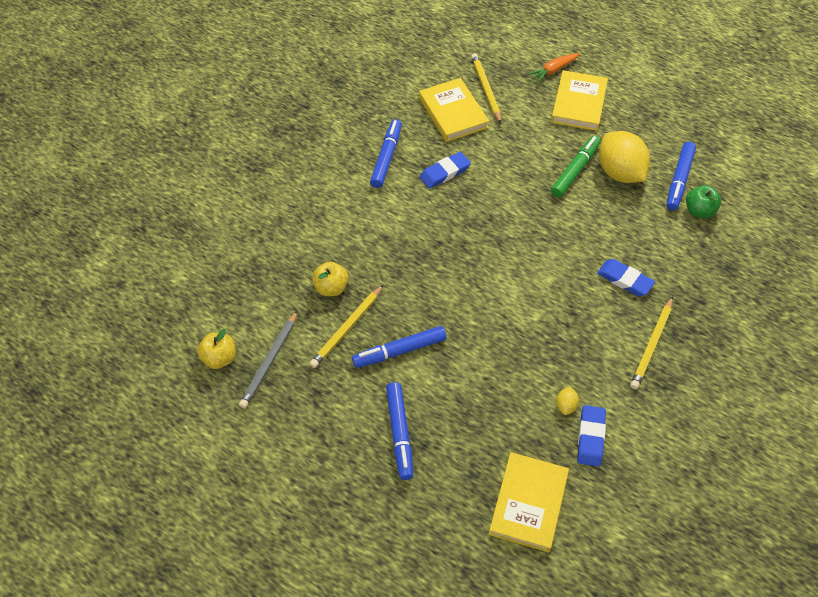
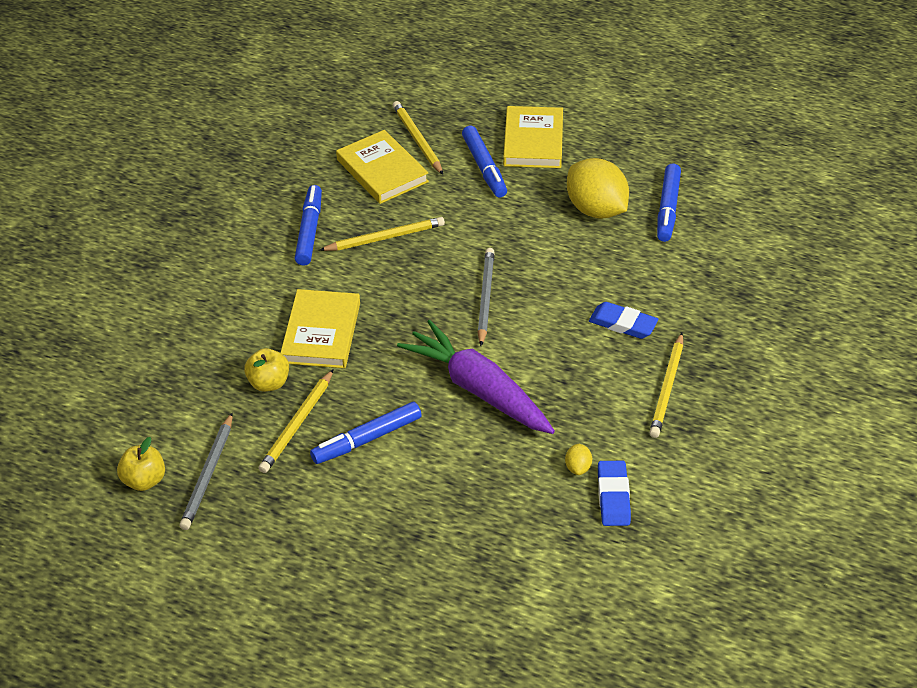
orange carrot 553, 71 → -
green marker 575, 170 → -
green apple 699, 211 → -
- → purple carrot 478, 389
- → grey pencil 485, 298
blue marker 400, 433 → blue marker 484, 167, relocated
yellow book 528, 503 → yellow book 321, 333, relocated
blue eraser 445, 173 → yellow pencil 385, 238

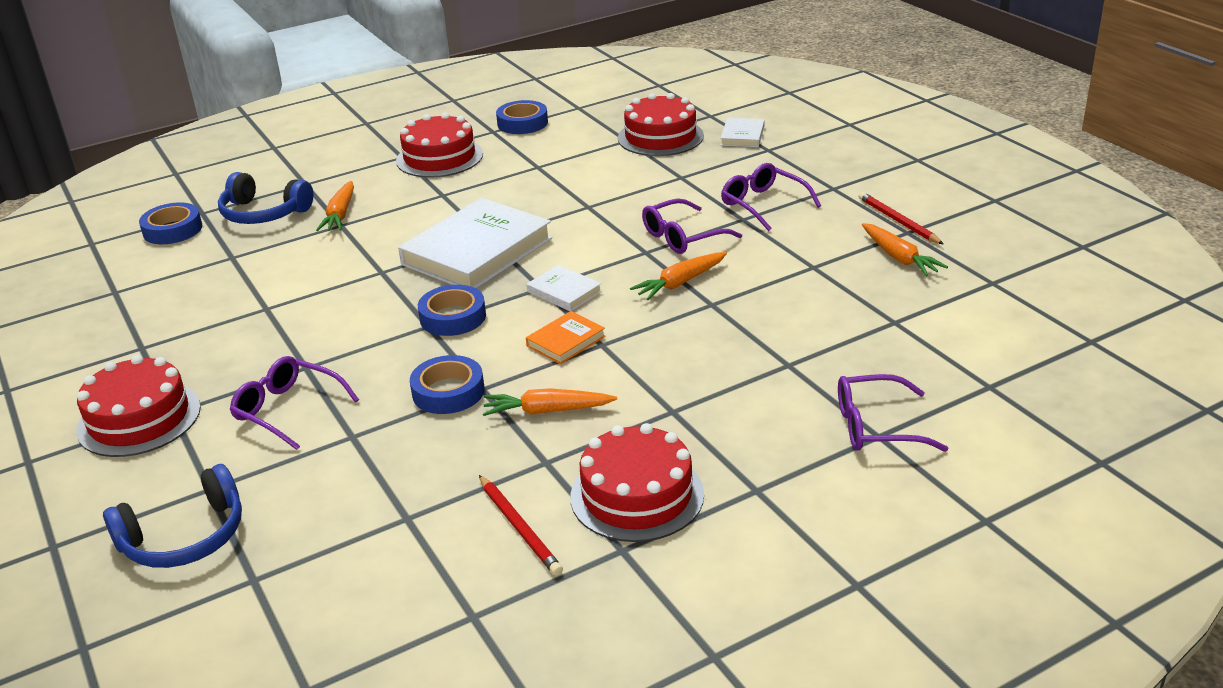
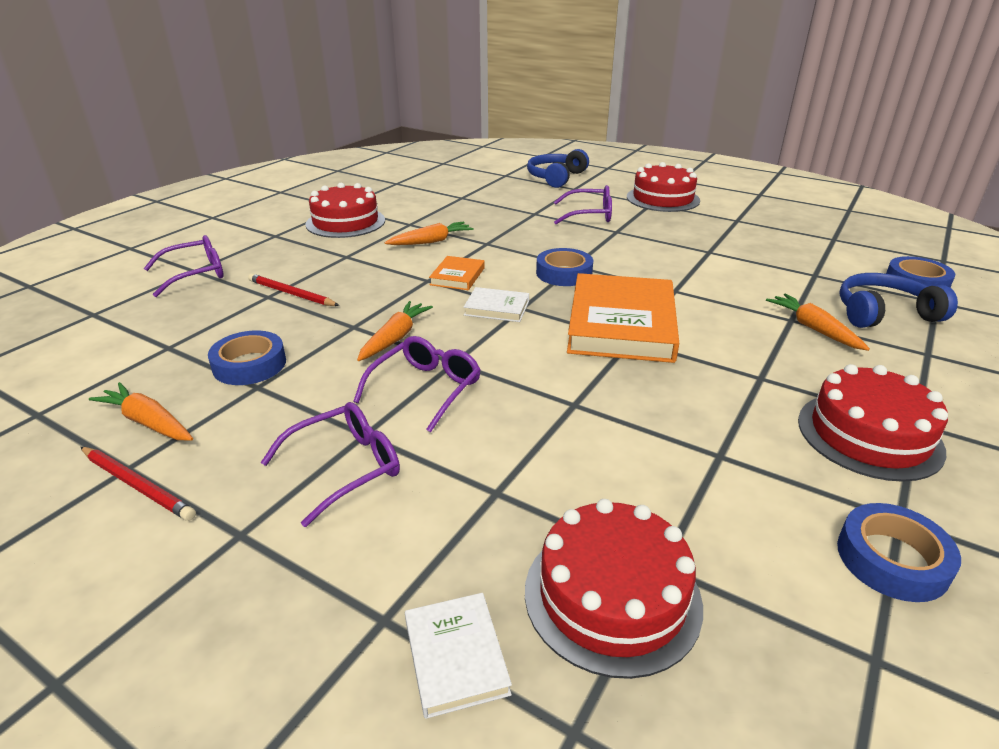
blue tape 448, 392 → blue tape 249, 365, relocated
red pencil 519, 527 → red pencil 291, 294, relocated
white book 477, 251 → orange book 621, 324
purple glasses 763, 204 → purple glasses 346, 467, 60 degrees counterclockwise

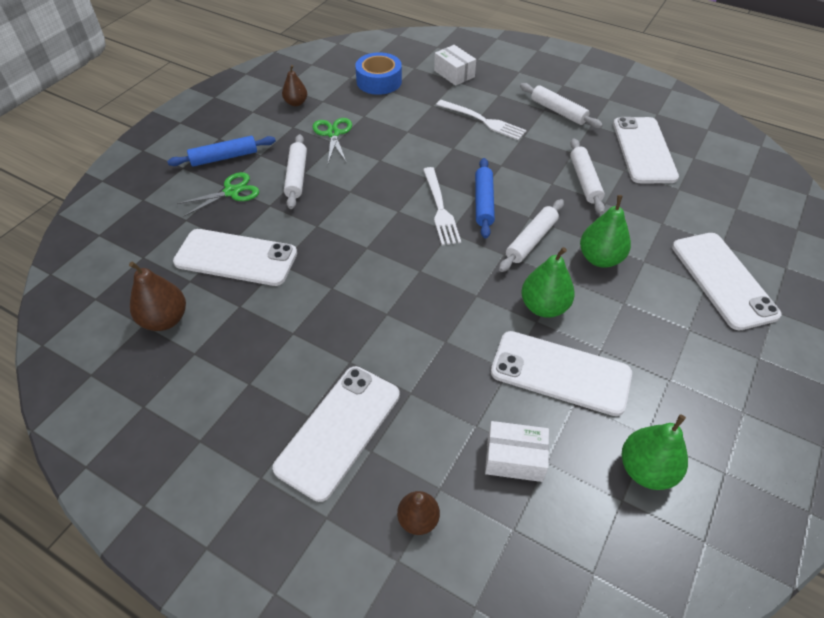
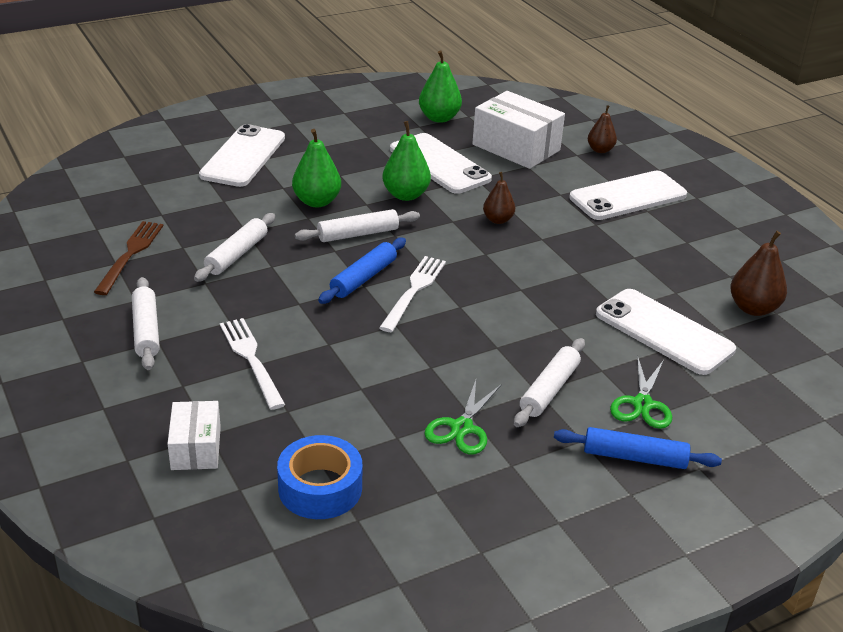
brown pear 296, 103 → brown pear 498, 220, relocated
white phone 644, 150 → brown fork 130, 254
green scissors 231, 192 → green scissors 642, 404, 75 degrees counterclockwise
white box 514, 458 → white box 516, 147, x1.71

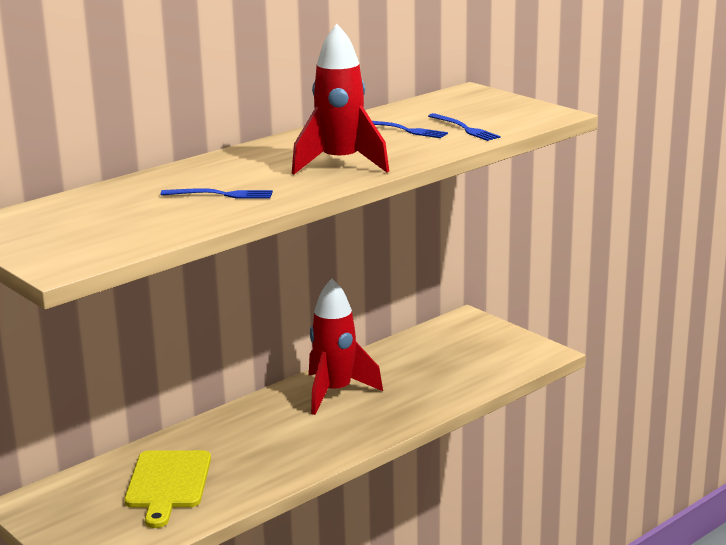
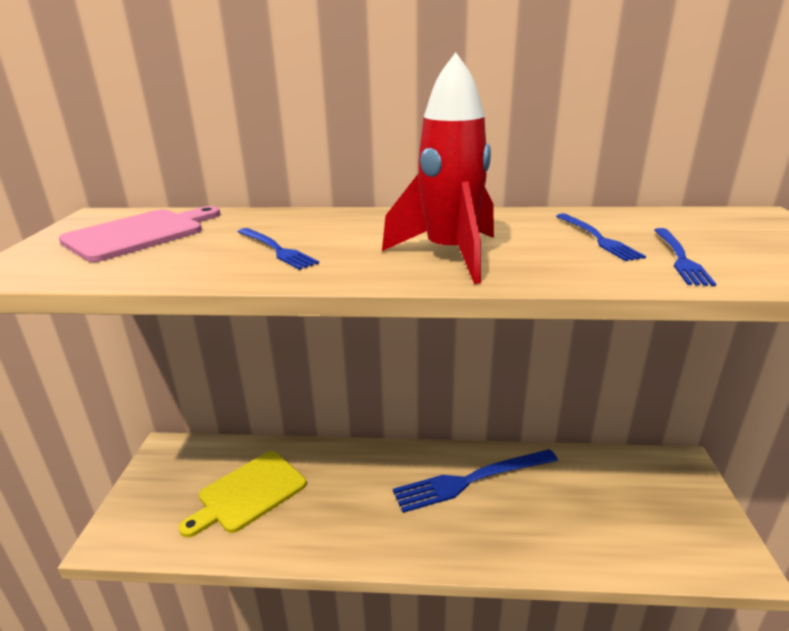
- → pink cutting board 140, 234
red rocket 335, 392 → blue fork 471, 480

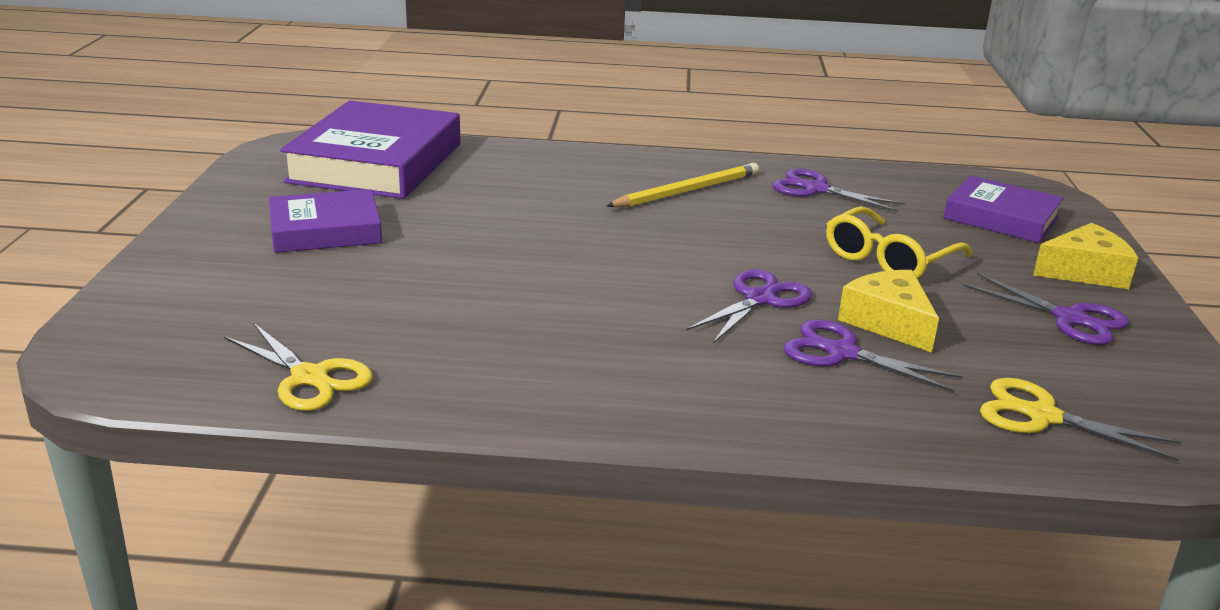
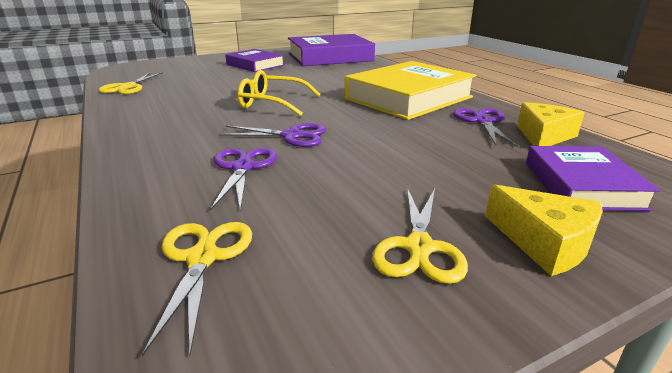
yellow glasses 889, 259 → yellow glasses 272, 103, relocated
yellow cheese 888, 322 → yellow cheese 543, 136, relocated
yellow pencil 686, 191 → yellow book 408, 98
purple scissors 1070, 319 → yellow scissors 419, 247

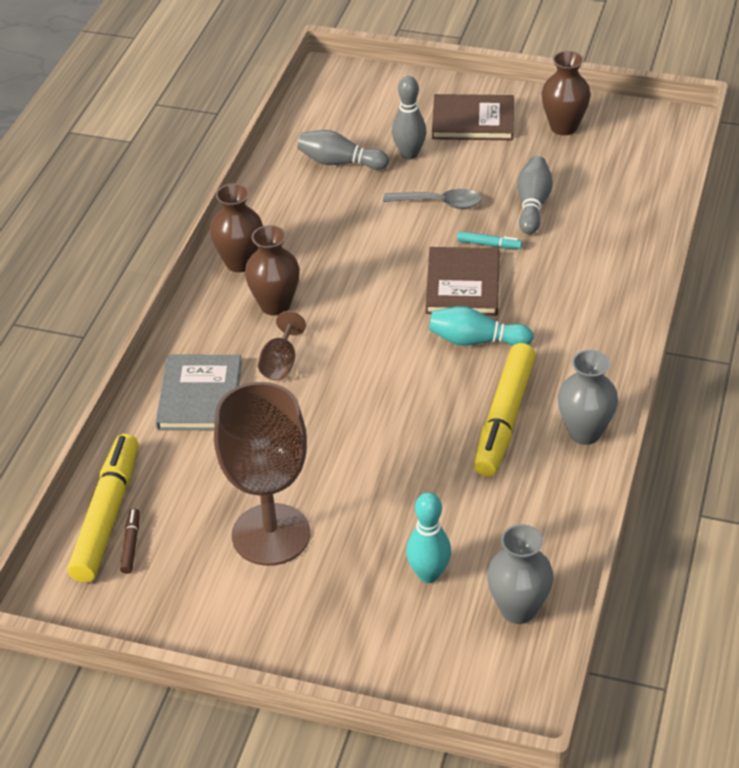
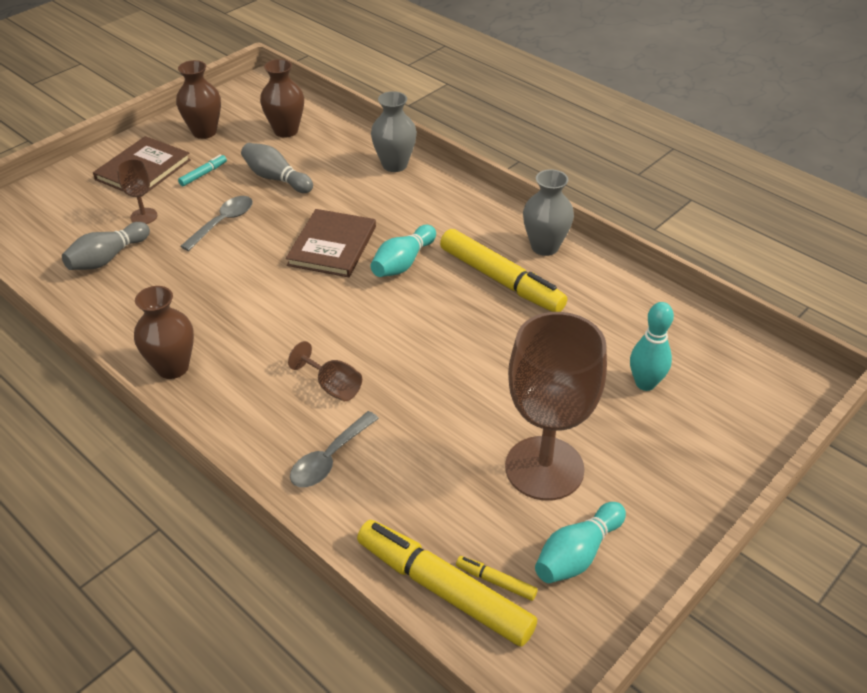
- → turquoise bowling pin 577, 554
brown vase 275, 305 → brown vase 286, 131, relocated
turquoise marker 489, 244 → turquoise marker 203, 174, relocated
grey vase 518, 609 → grey vase 394, 165, relocated
grey book 199, 396 → grey spoon 329, 458
grey bowling pin 409, 154 → brown goblet 144, 216
brown marker 131, 544 → yellow marker 496, 581
brown book 463, 284 → brown book 332, 246, 75 degrees clockwise

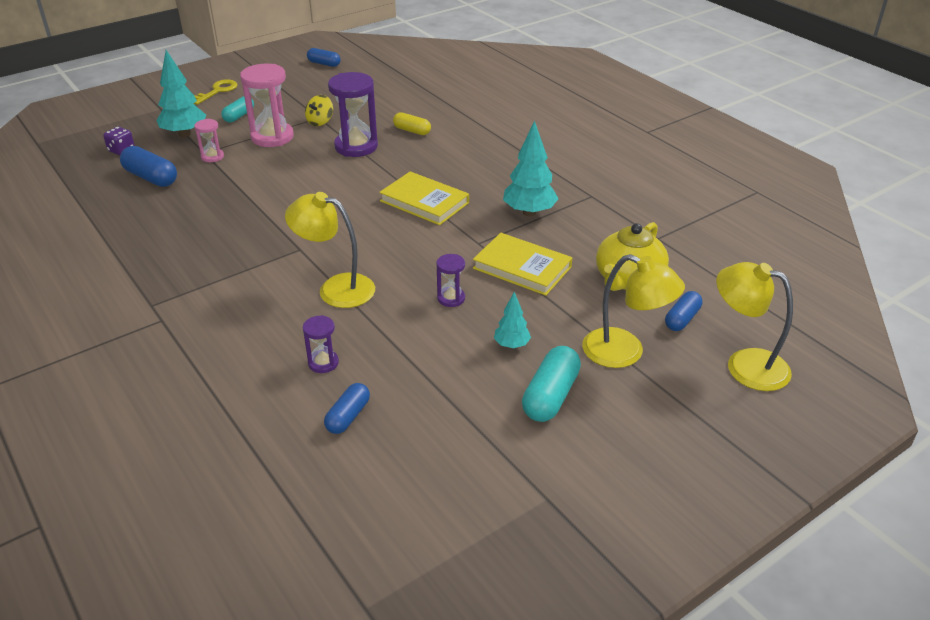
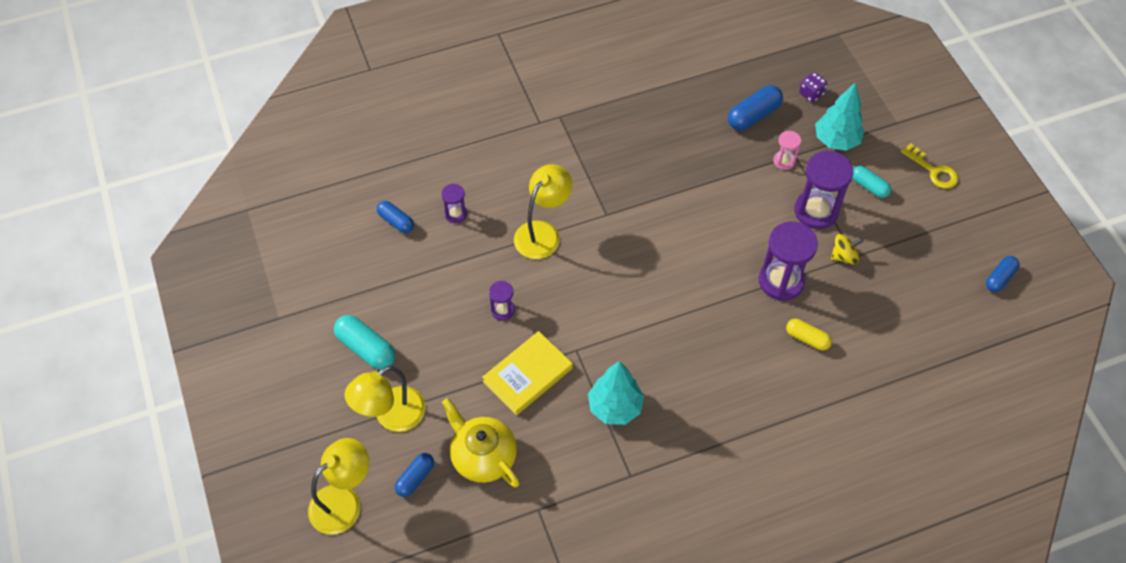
yellow book 424, 202 → -
turquoise tree 511, 345 → -
pink hourglass 272, 137 → purple hourglass 816, 211
yellow spinning top 320, 122 → yellow spinning top 844, 256, 120 degrees clockwise
yellow capsule 412, 131 → yellow capsule 807, 338, 75 degrees clockwise
blue capsule 682, 319 → blue capsule 415, 478, 75 degrees clockwise

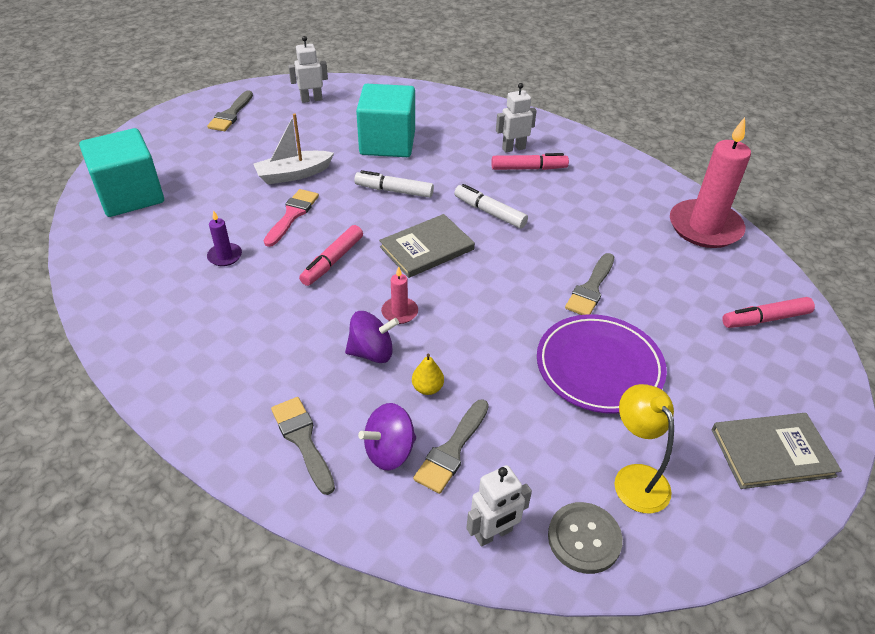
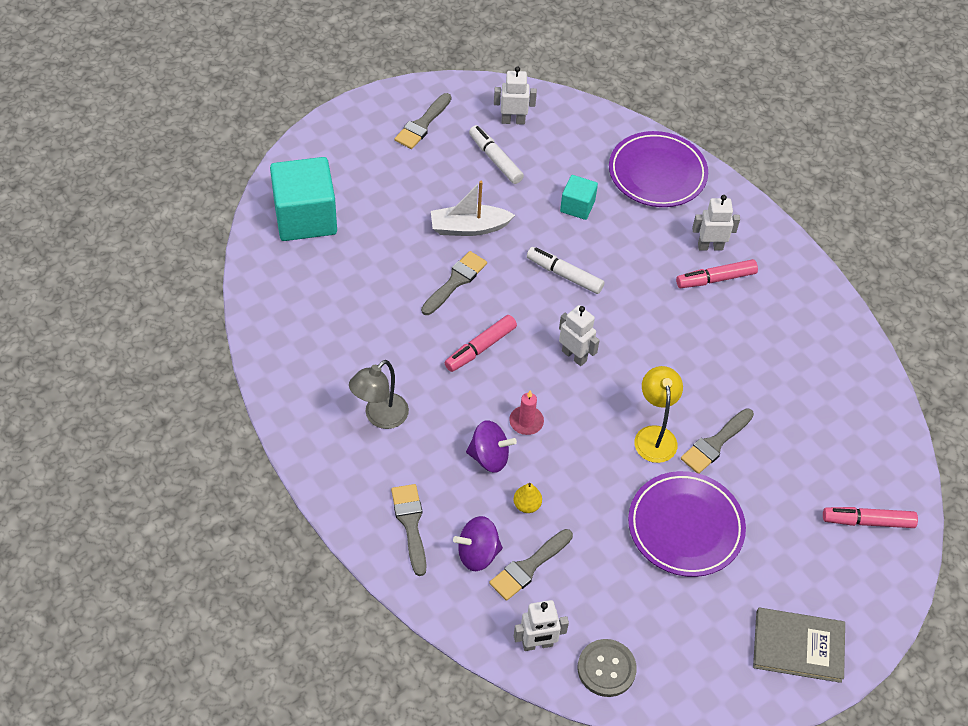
purple candle 225, 256 → -
pink candle 705, 227 → -
- → grey lamp 380, 417
- → purple plate 657, 173
white marker 489, 212 → white marker 495, 159, relocated
yellow lamp 635, 478 → yellow lamp 654, 435, relocated
grey book 427, 248 → white robot 574, 356
pink brush 292, 215 → grey brush 455, 281
pink marker 529, 168 → pink marker 715, 279, 150 degrees clockwise
turquoise cube 387, 143 → turquoise cube 577, 206, x0.51

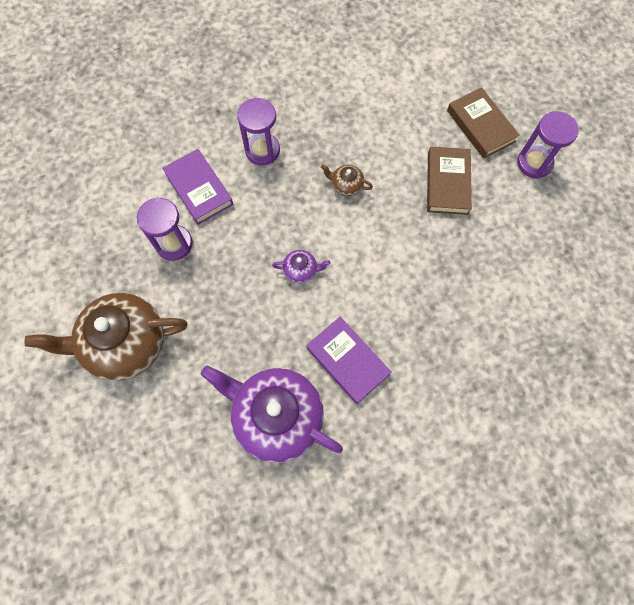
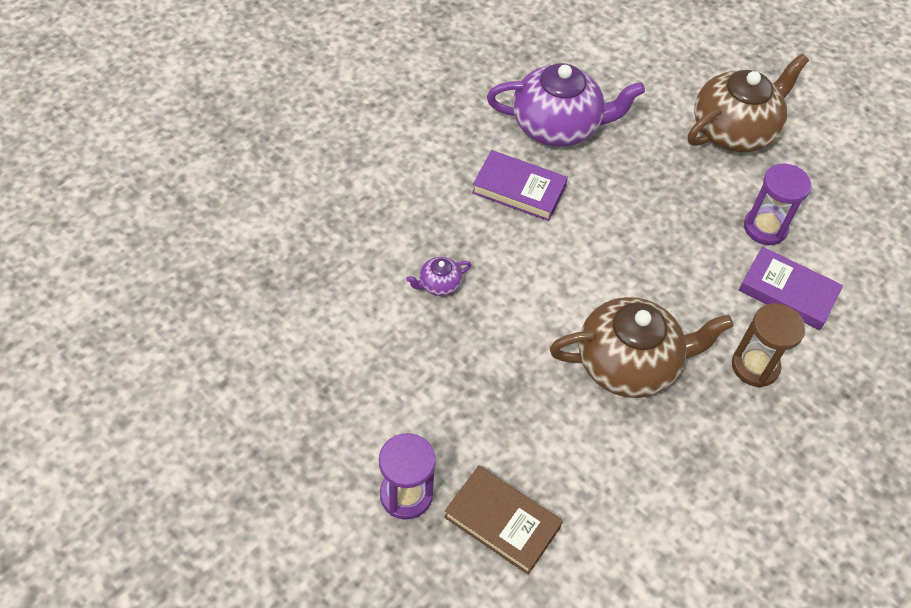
brown book 447, 183 → -
purple teapot 301, 270 → purple teapot 439, 284, relocated
purple hourglass 262, 150 → brown hourglass 755, 366
brown teapot 346, 185 → brown teapot 629, 364, x2.38

